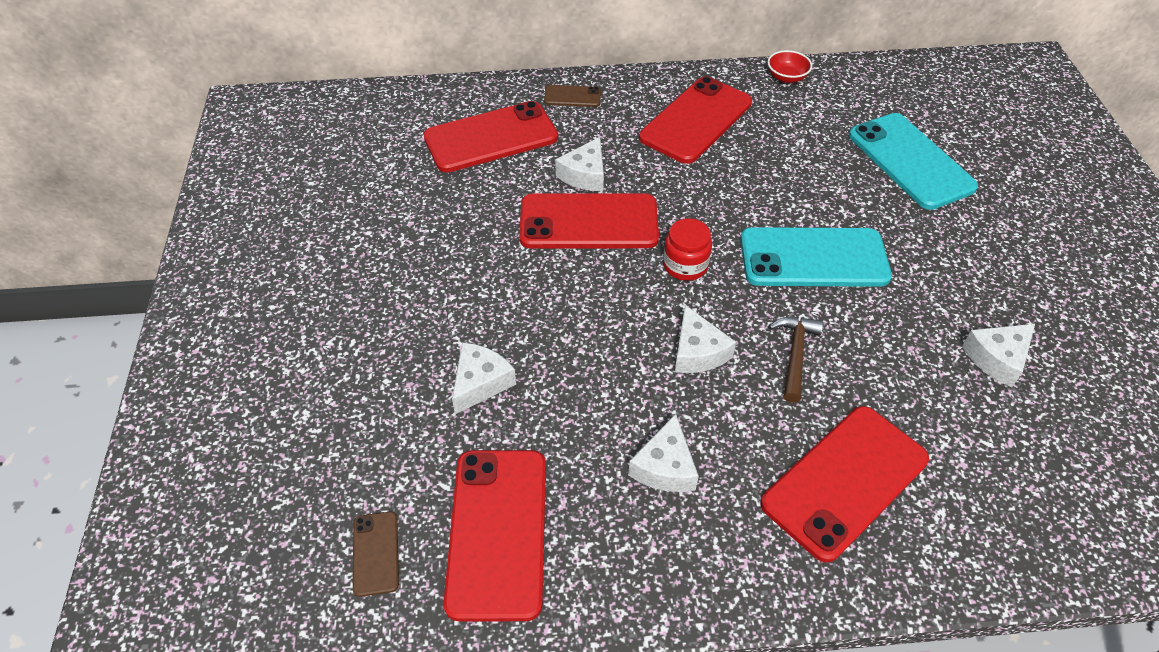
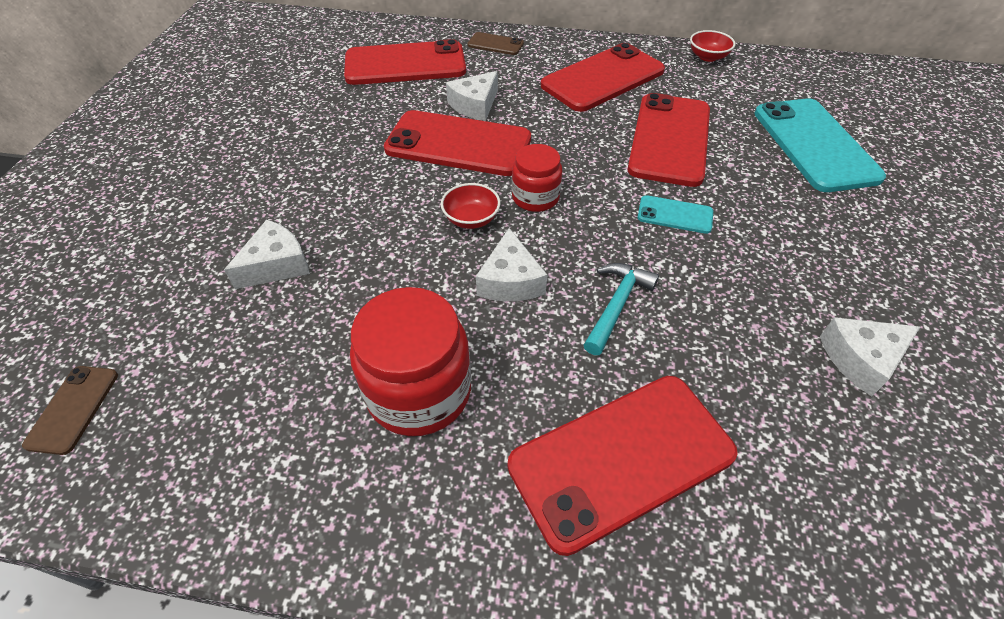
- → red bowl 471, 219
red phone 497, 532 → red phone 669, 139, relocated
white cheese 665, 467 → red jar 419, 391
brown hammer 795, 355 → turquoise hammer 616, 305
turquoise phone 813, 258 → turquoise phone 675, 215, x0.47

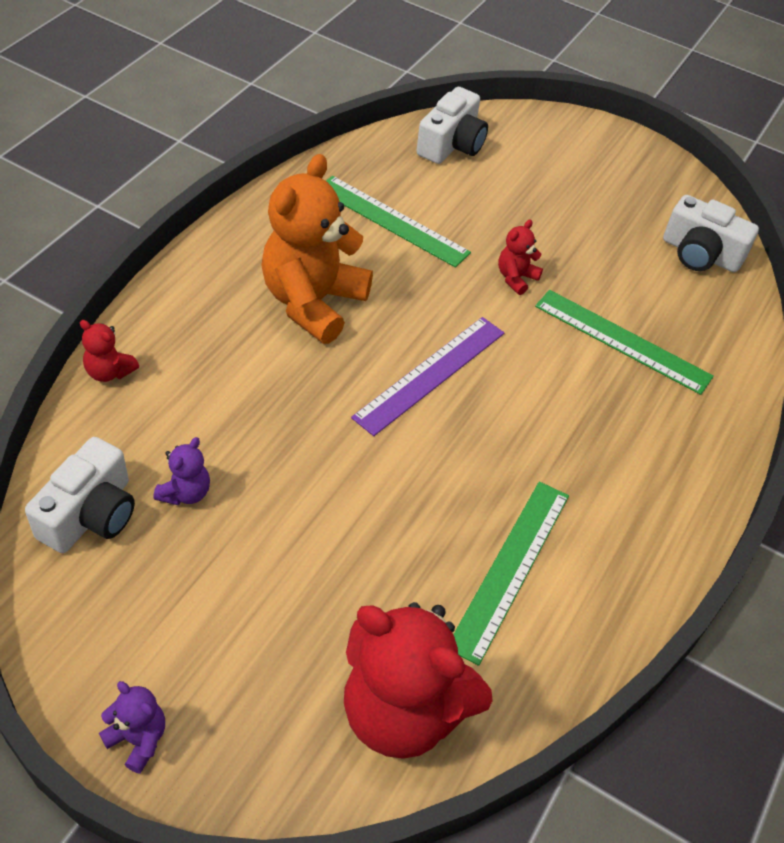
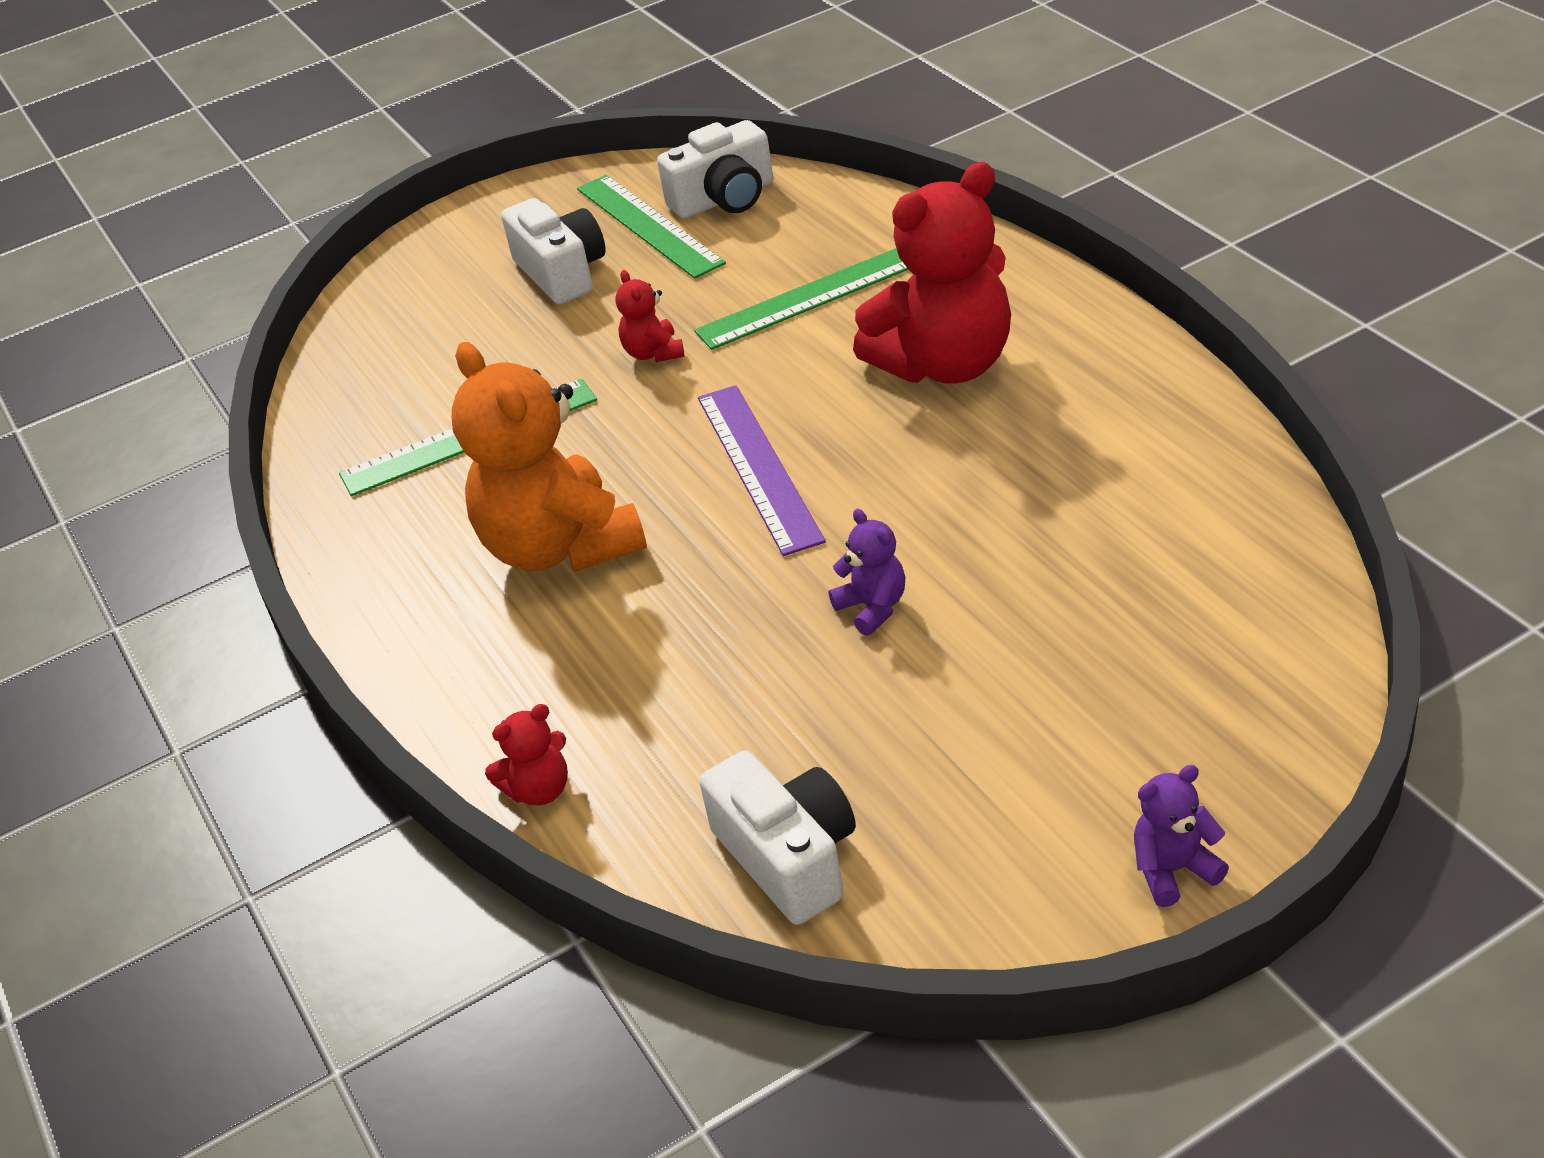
purple teddy bear 185, 492 → purple teddy bear 872, 607, relocated
red teddy bear 403, 710 → red teddy bear 945, 364, relocated
white camera 451, 144 → white camera 562, 273, relocated
green ruler 510, 568 → green ruler 648, 225, relocated

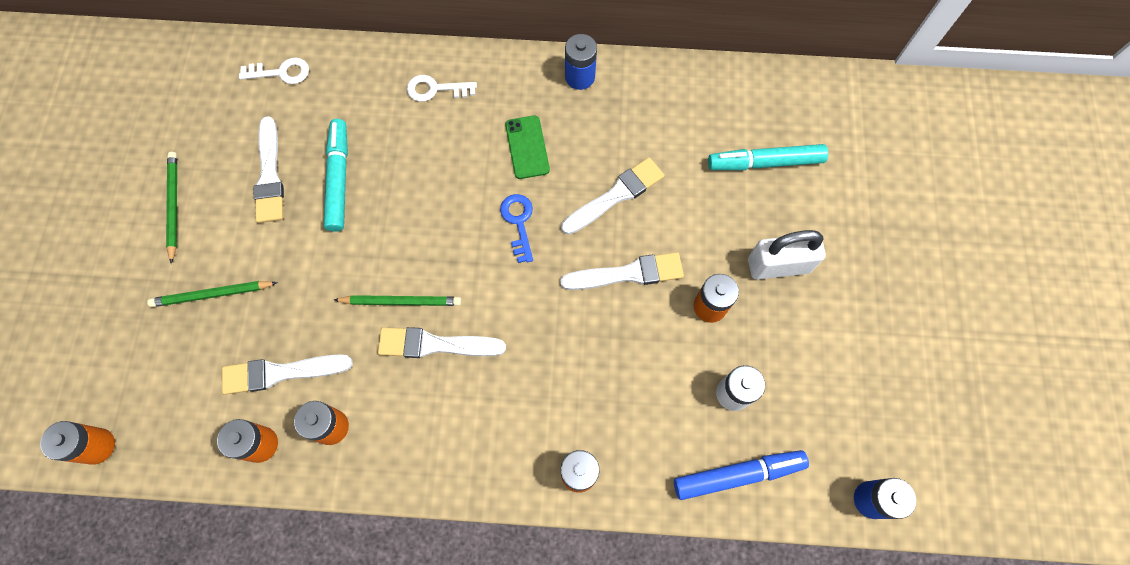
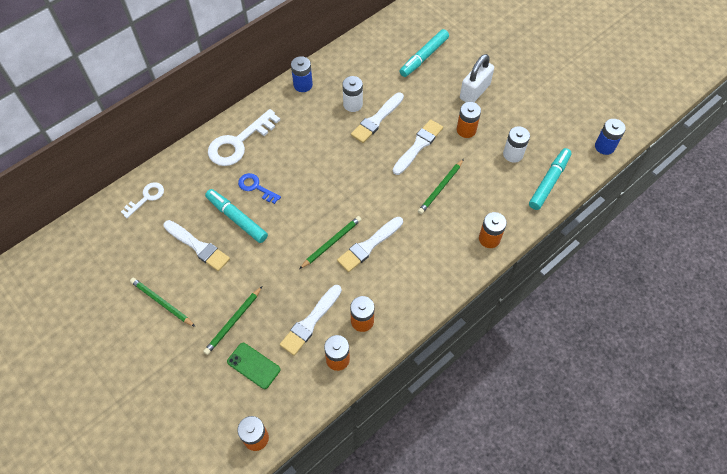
- → white battery 353, 104
- → green pencil 440, 188
blue key 518, 222 → blue key 256, 187, relocated
green phone 527, 147 → green phone 253, 365, relocated
blue marker 738, 475 → turquoise marker 549, 182
white brush 616, 195 → white brush 376, 120, 150 degrees counterclockwise
white key 435, 89 → white key 238, 143, x1.80

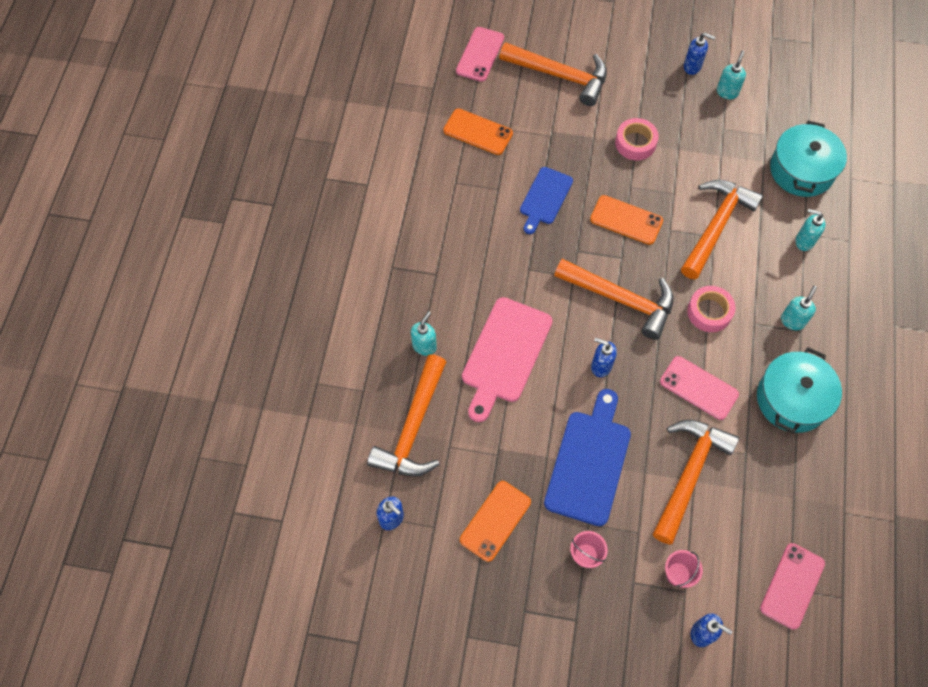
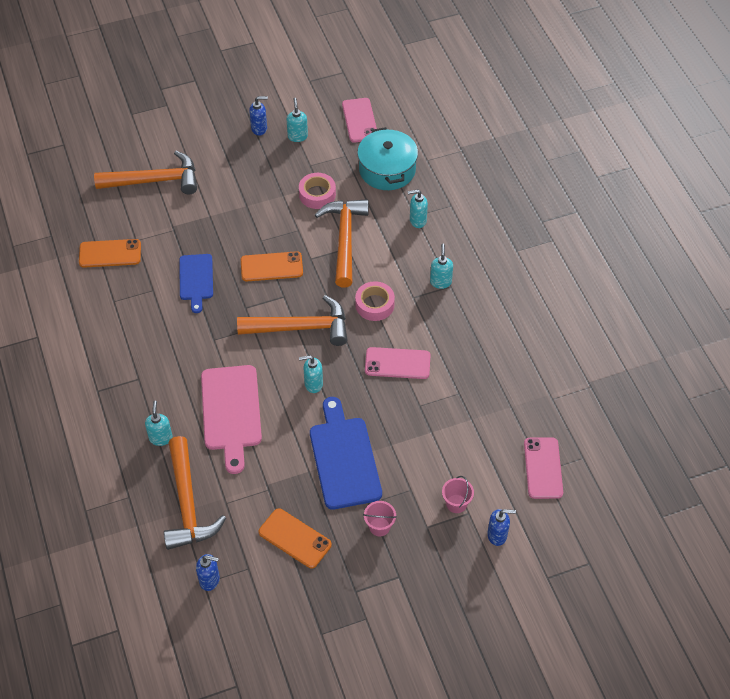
orange hammer 688, 474 → -
turquoise pot 792, 399 → -
pink phone 480, 54 → pink phone 359, 120, relocated
pink tape 635, 143 → pink tape 317, 194, relocated
blue soap dispenser 601, 366 → turquoise soap dispenser 313, 384
orange phone 495, 521 → orange phone 295, 538, 60 degrees counterclockwise

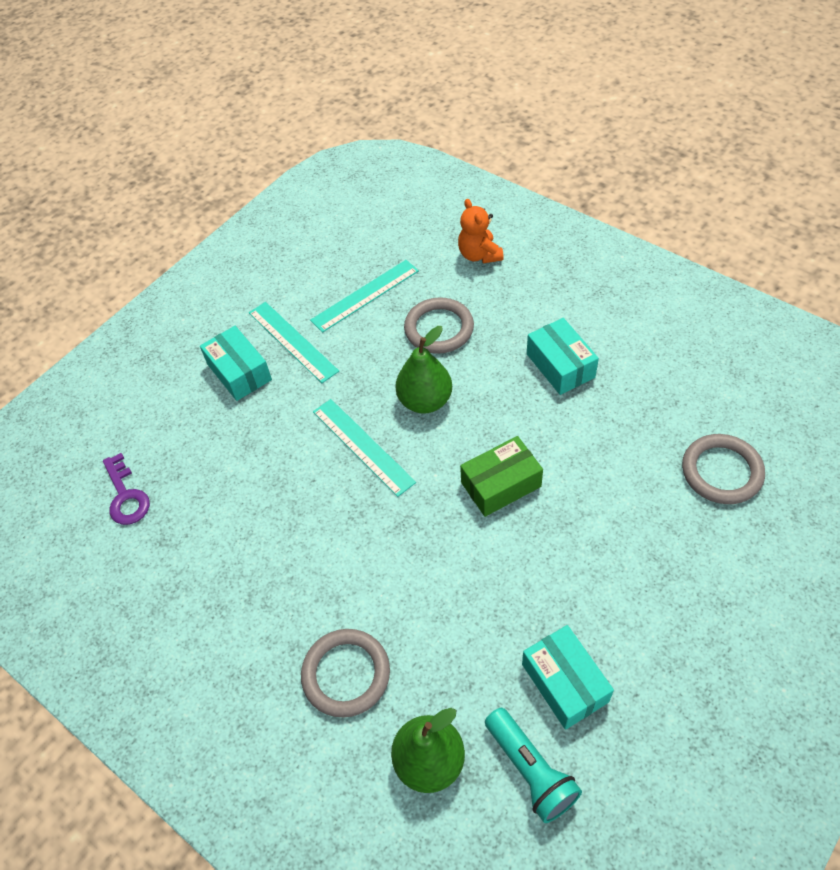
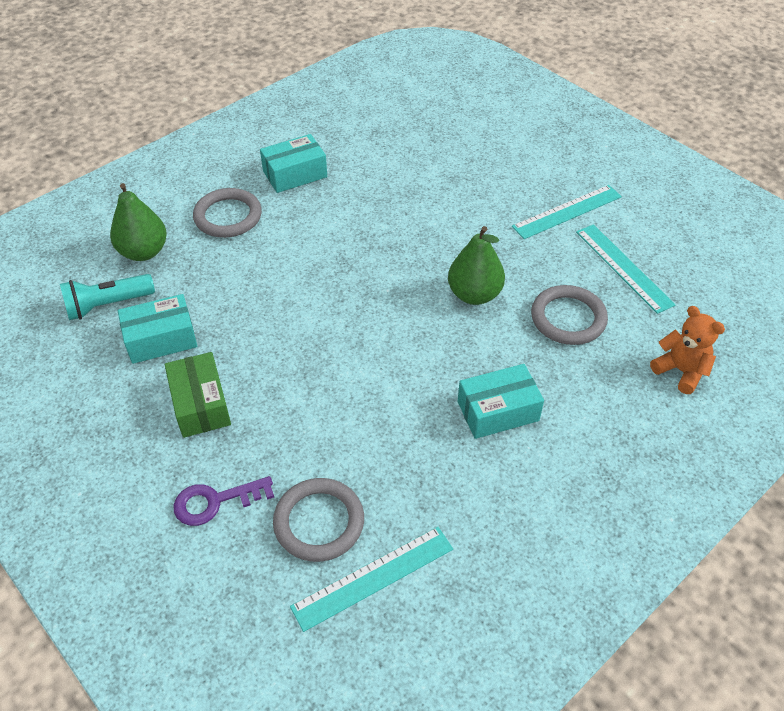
purple key 126, 496 → purple key 215, 501, relocated
turquoise box 239, 372 → turquoise box 295, 174, relocated
turquoise ruler 363, 446 → turquoise ruler 373, 578, relocated
green box 501, 484 → green box 200, 404, relocated
orange teddy bear 479, 255 → orange teddy bear 680, 371, 60 degrees clockwise

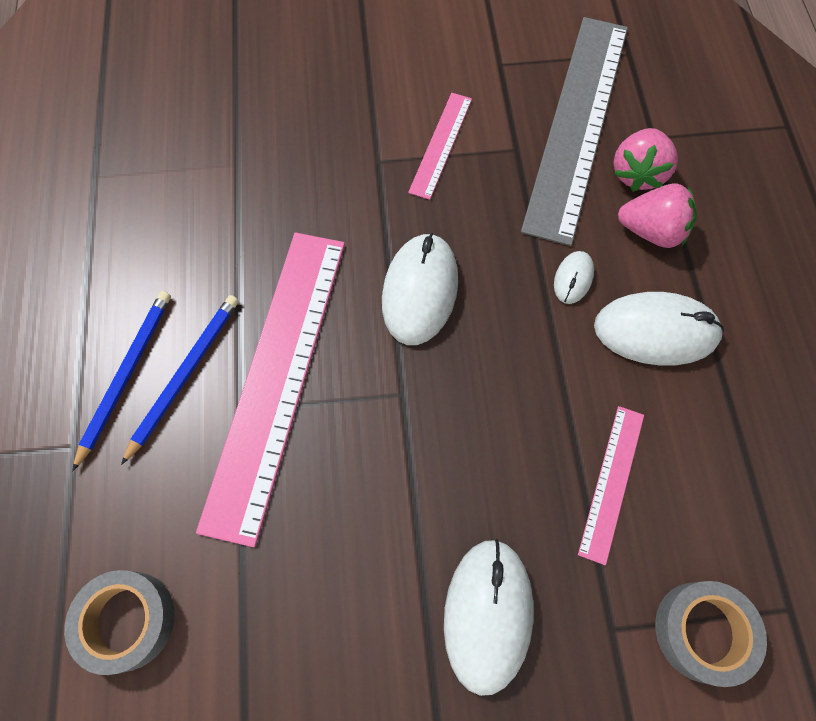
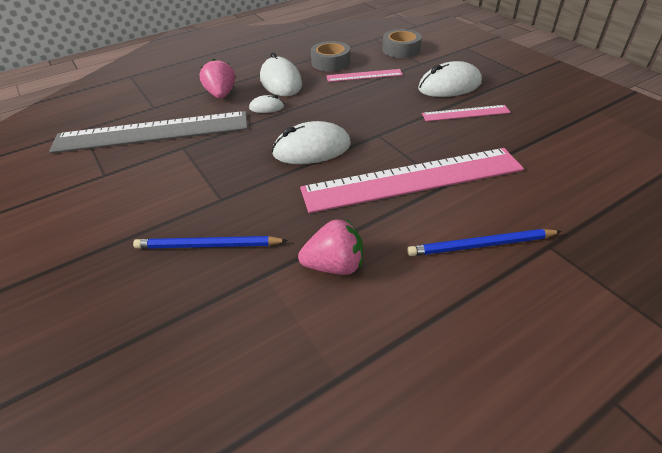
grey tape 127, 620 → grey tape 330, 62, relocated
blue pencil 185, 375 → blue pencil 208, 245, relocated
pink ruler 441, 145 → pink ruler 465, 113, relocated
pink strawberry 637, 173 → pink strawberry 334, 266, relocated

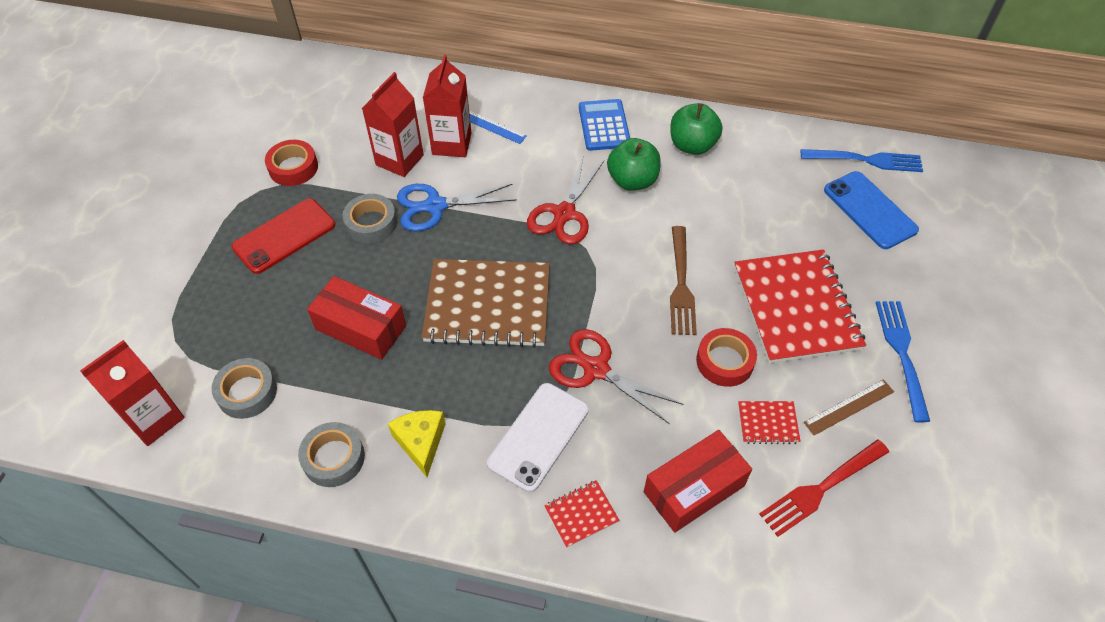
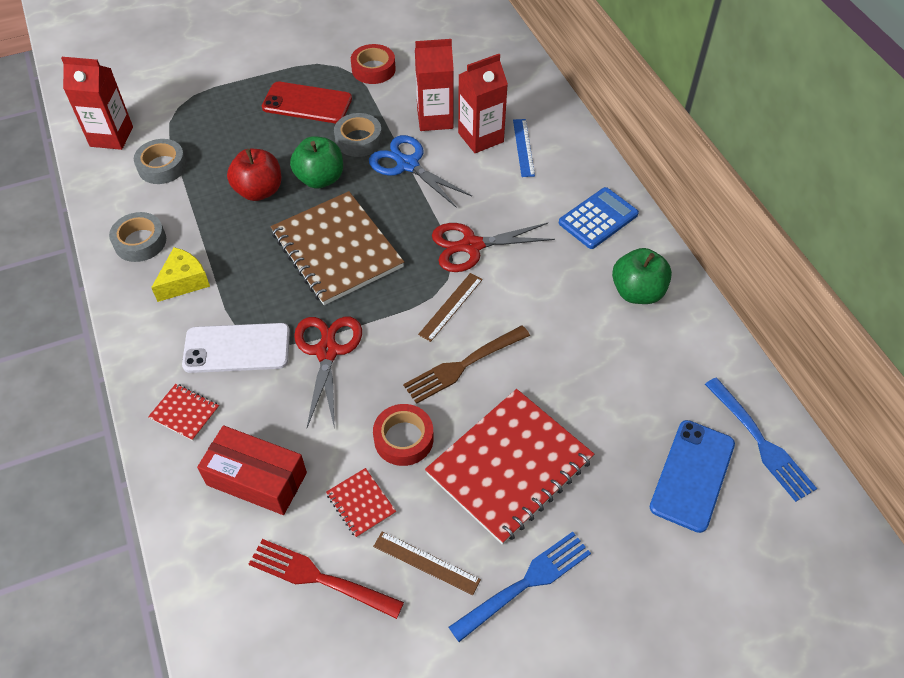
- → brown ruler 450, 306
green apple 632, 180 → green apple 320, 179, relocated
red box 361, 327 → red apple 259, 191

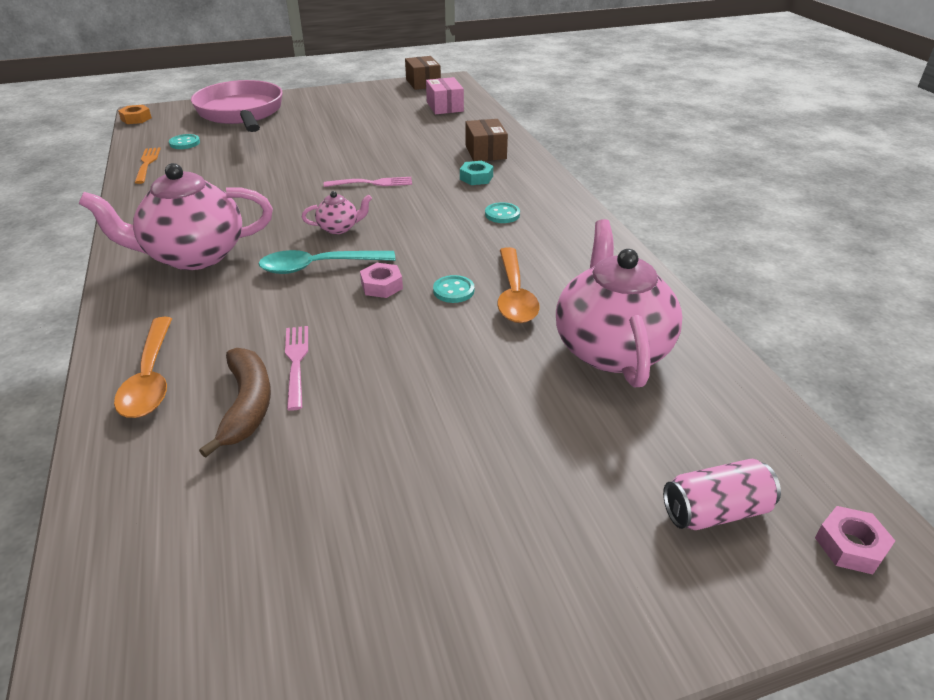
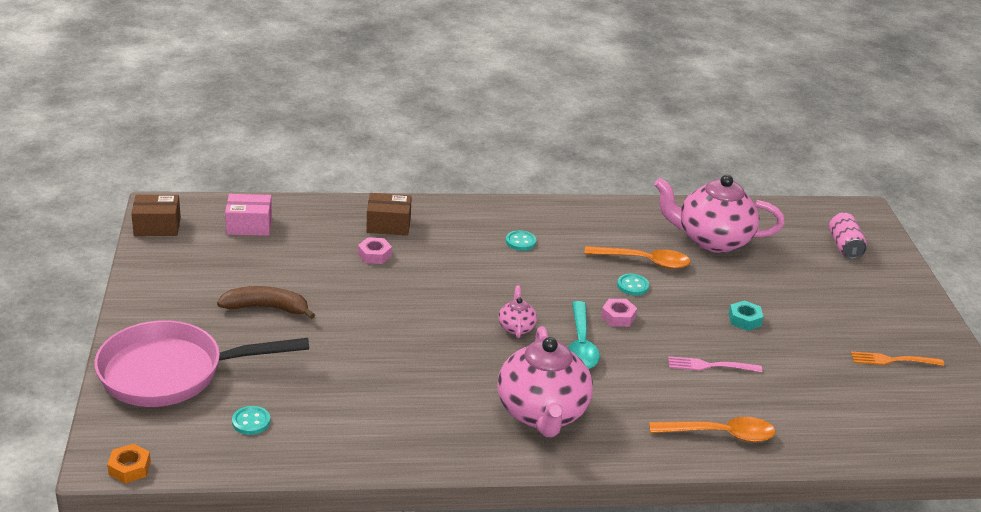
pink fork 372, 183 → -
orange fork 147, 164 → orange fork 893, 360, relocated
brown banana 247, 405 → brown banana 267, 308, relocated
turquoise nut 476, 178 → turquoise nut 744, 320, relocated
pink nut 850, 545 → pink nut 374, 255, relocated

